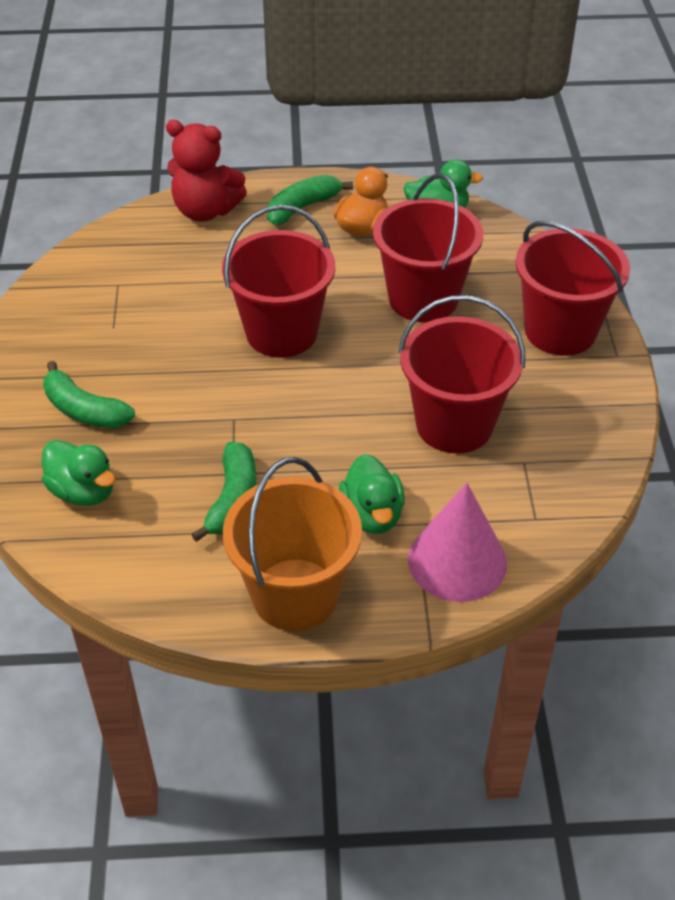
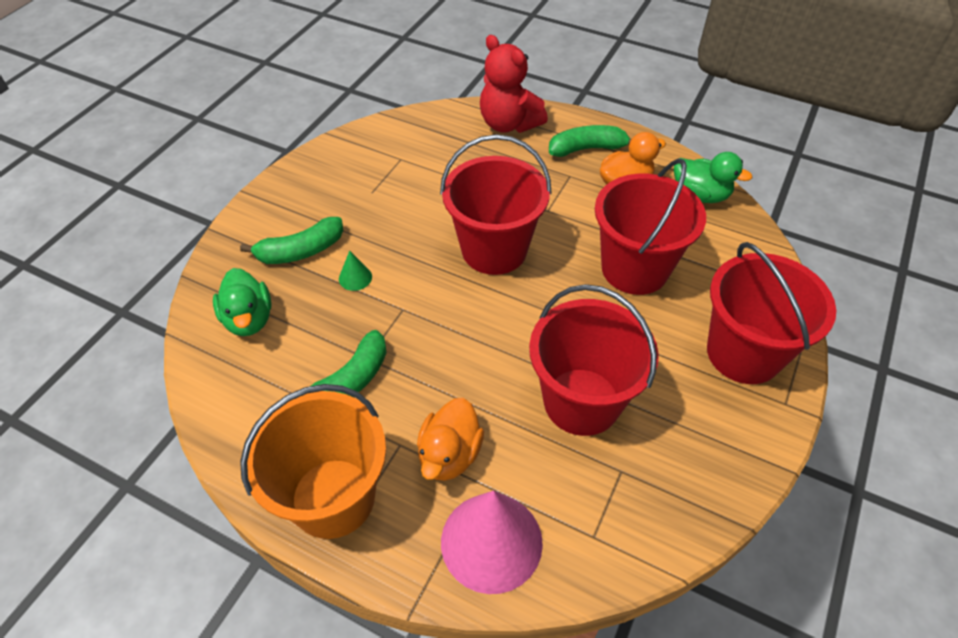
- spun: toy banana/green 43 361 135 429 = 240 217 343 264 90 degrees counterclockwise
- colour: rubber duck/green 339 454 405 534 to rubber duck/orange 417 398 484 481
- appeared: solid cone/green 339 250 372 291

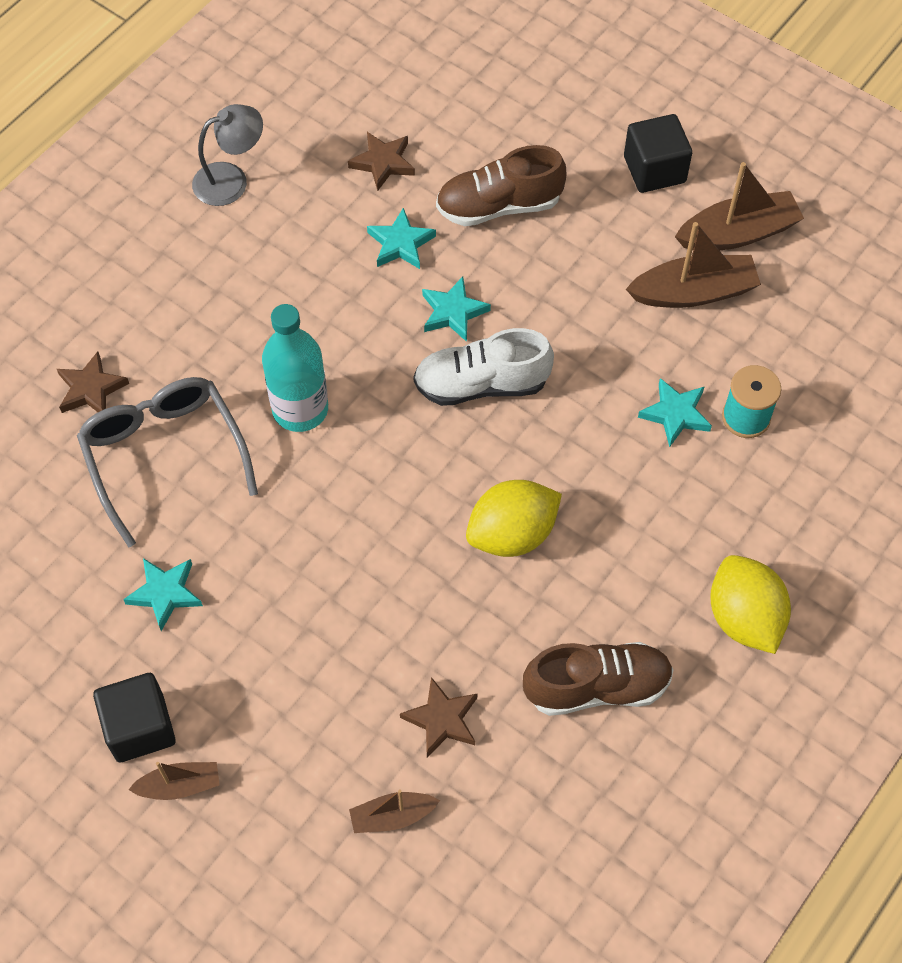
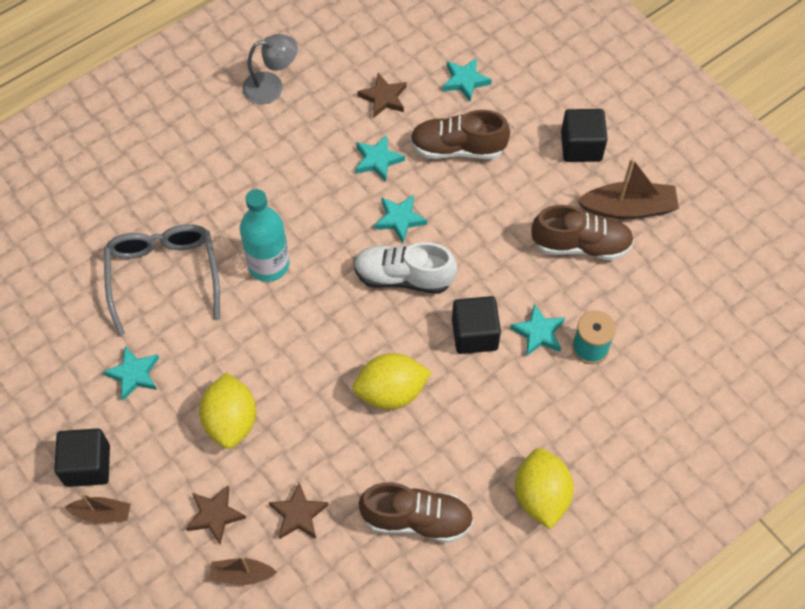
- relocated: five-pointed star/russet 57 351 129 413 to 186 485 246 544
- exchanged: sailboat/russet 626 222 761 308 to shoe/russet 531 205 634 260
- appeared: toy lemon/yellow 199 372 256 449
- appeared: five-pointed star/turquoise 442 58 492 102
- appeared: solid cube/ebony 452 296 501 354

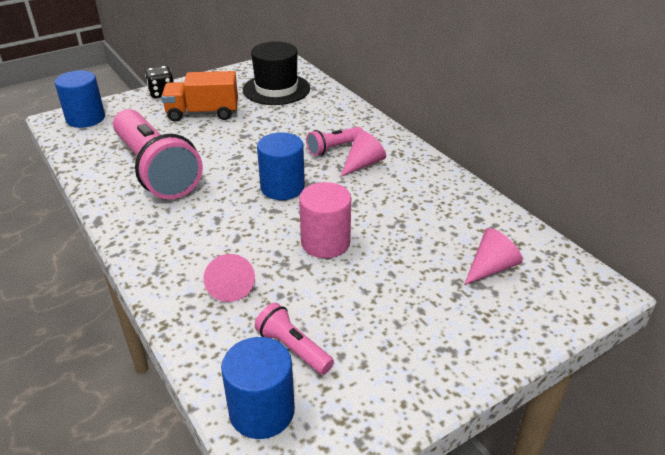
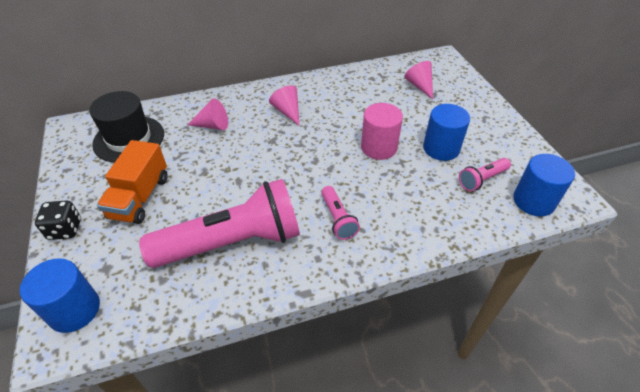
- relocated: solid cone/rose-pink 203 254 255 302 to 187 98 228 130
- relocated: cylinder shape/blue 257 132 305 200 to 423 104 470 161
- relocated: flashlight/rose-pink 306 127 363 156 to 321 186 360 240

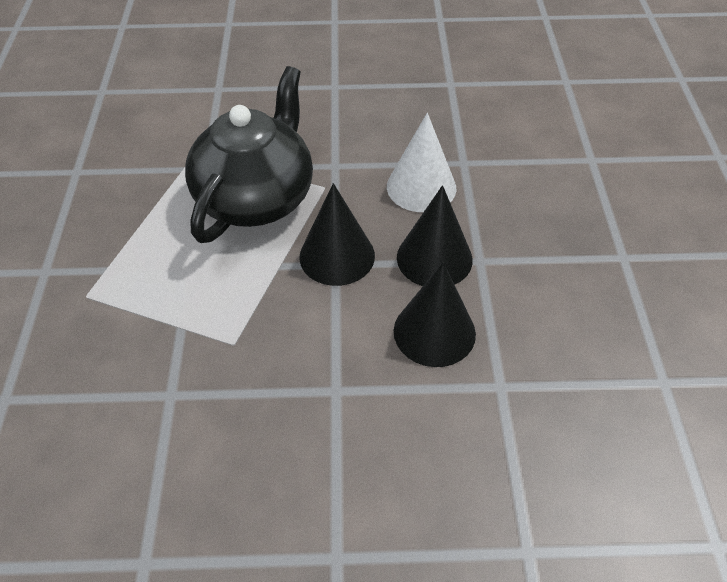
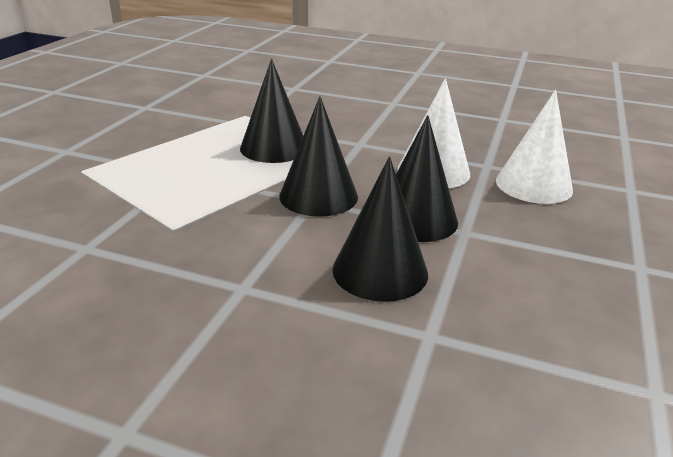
- exchanged: tea pot/ebony 185 66 313 243 to solid cone/ebony 240 59 303 163
- appeared: solid cone/pure white 496 90 573 204

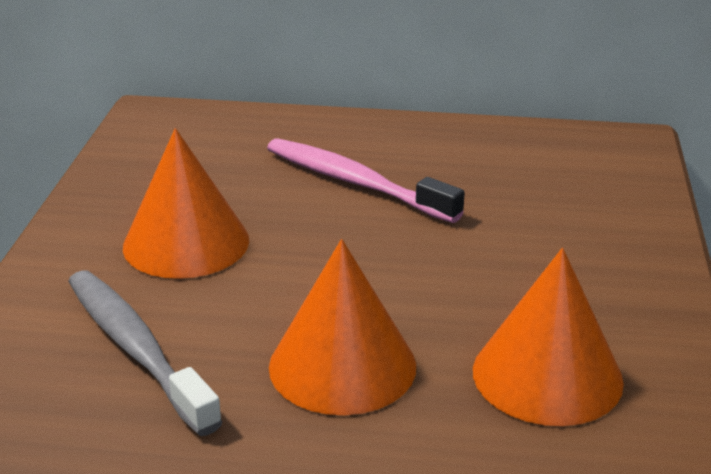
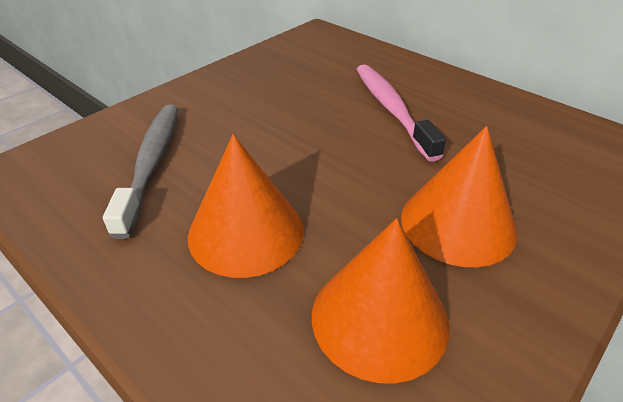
- relocated: solid cone/orange 123 128 249 279 to 401 126 517 267

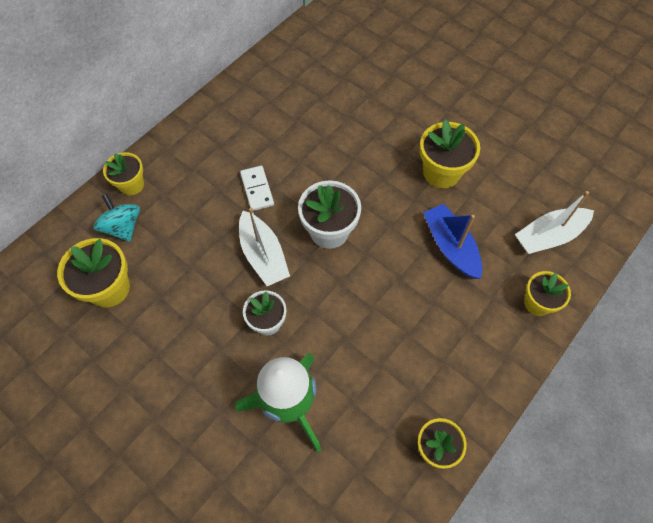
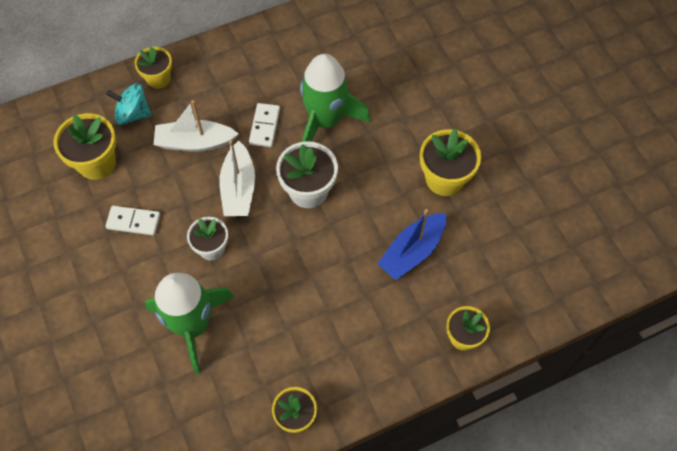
- spun: spinning top/turquoise 93 194 140 242 = 106 83 151 125 75 degrees counterclockwise
- spun: sailboat/blue 423 204 482 279 = 377 209 446 280 135 degrees counterclockwise
- relocated: sailboat/pure white 515 191 594 254 to 153 100 239 152
- appeared: domino/pure white 105 206 160 235
- appeared: spaceship/green 300 54 370 142

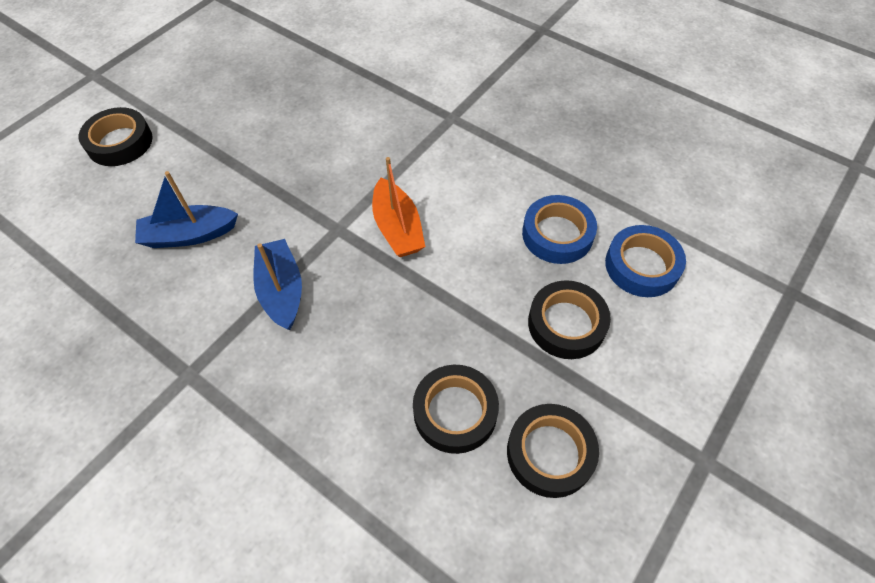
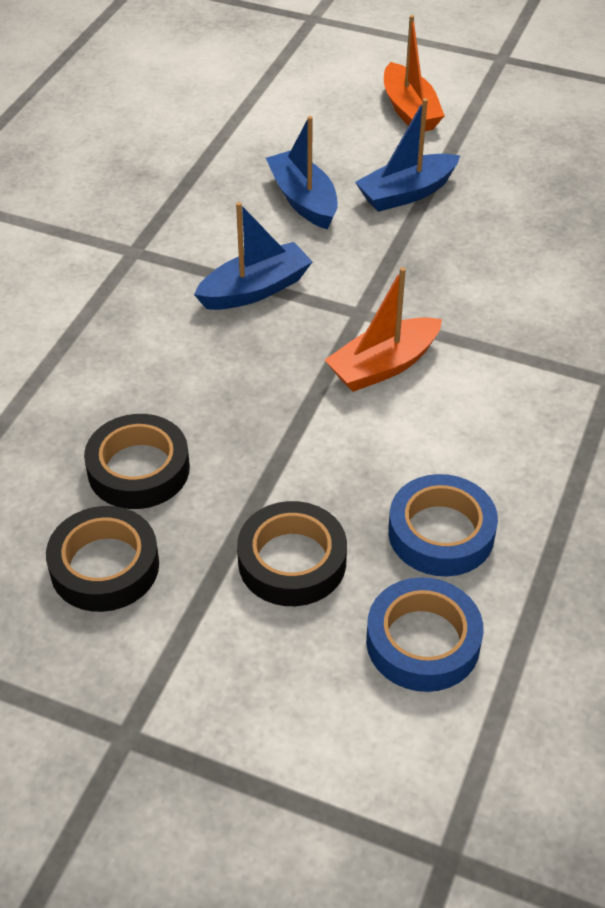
- exchanged: roll of tape/ebony 79 107 153 166 to sailboat/orange 384 15 445 131
- appeared: sailboat/blue 355 98 460 212

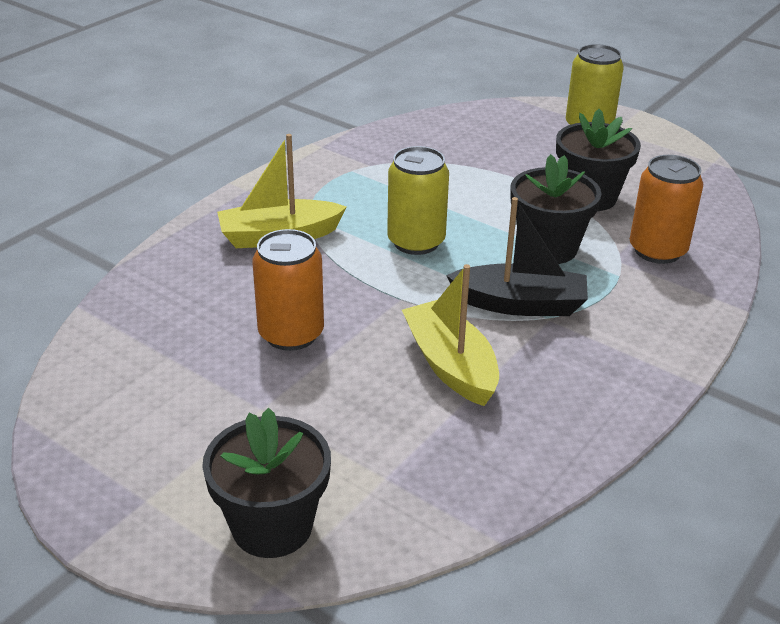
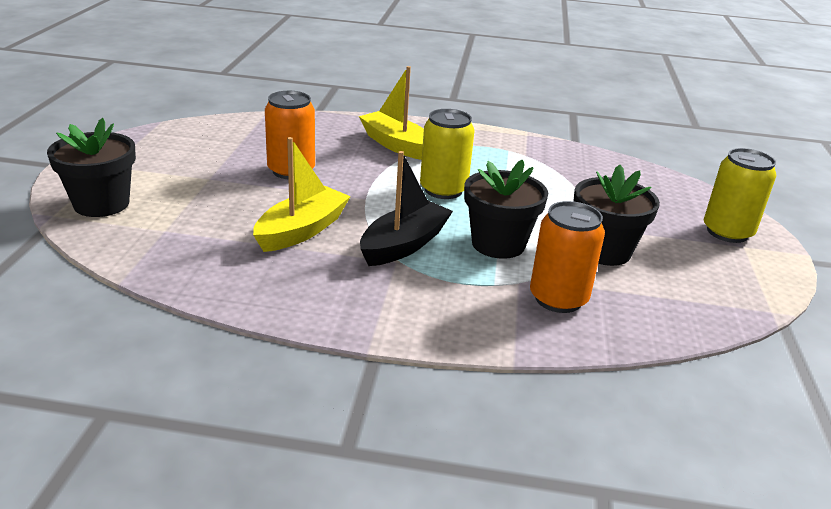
- spun: sailboat/ebony 446 197 588 316 = 360 151 453 266 120 degrees counterclockwise

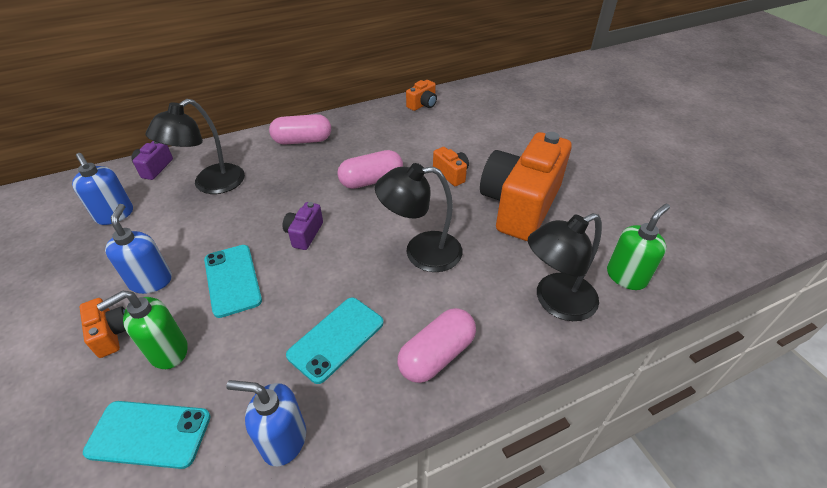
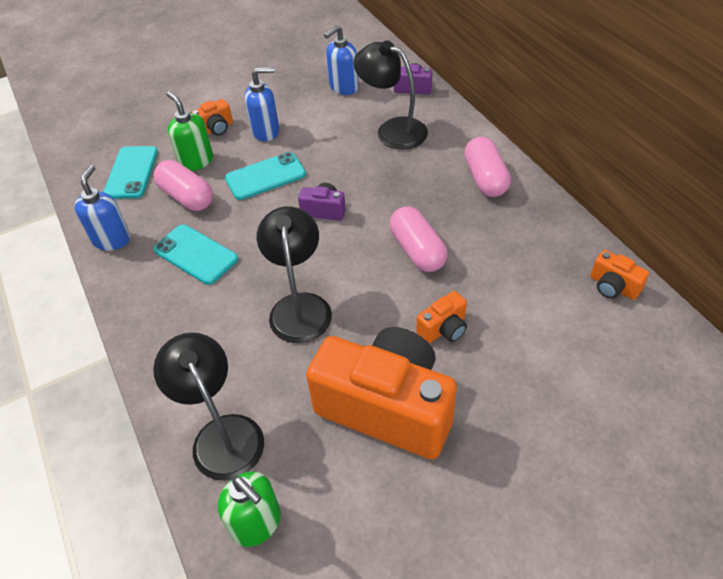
- relocated: capsule/rose-pink 397 308 476 383 to 153 160 213 211

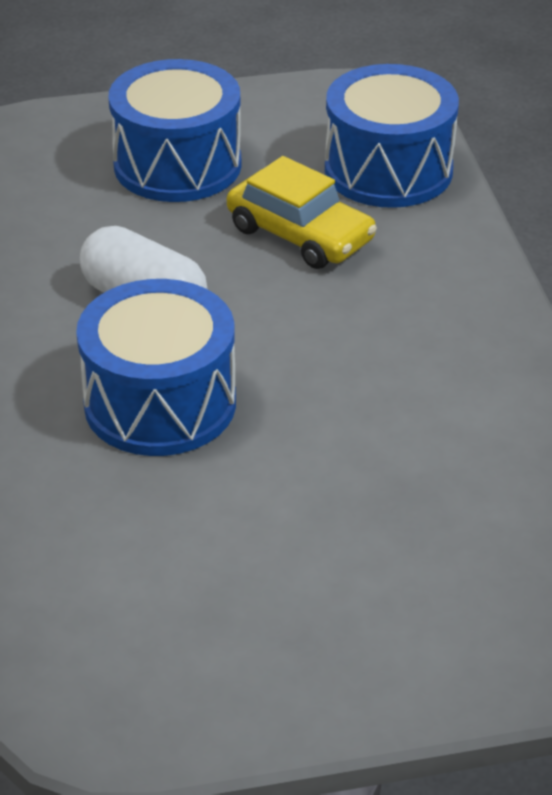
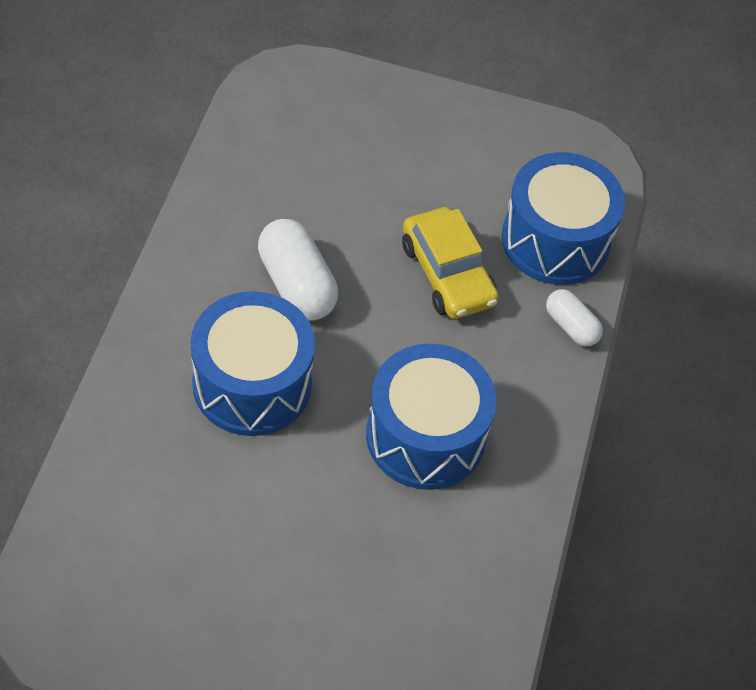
- relocated: toy drum/blue 108 59 242 202 to 366 344 497 490
- appeared: capsule/pure white 546 289 603 346

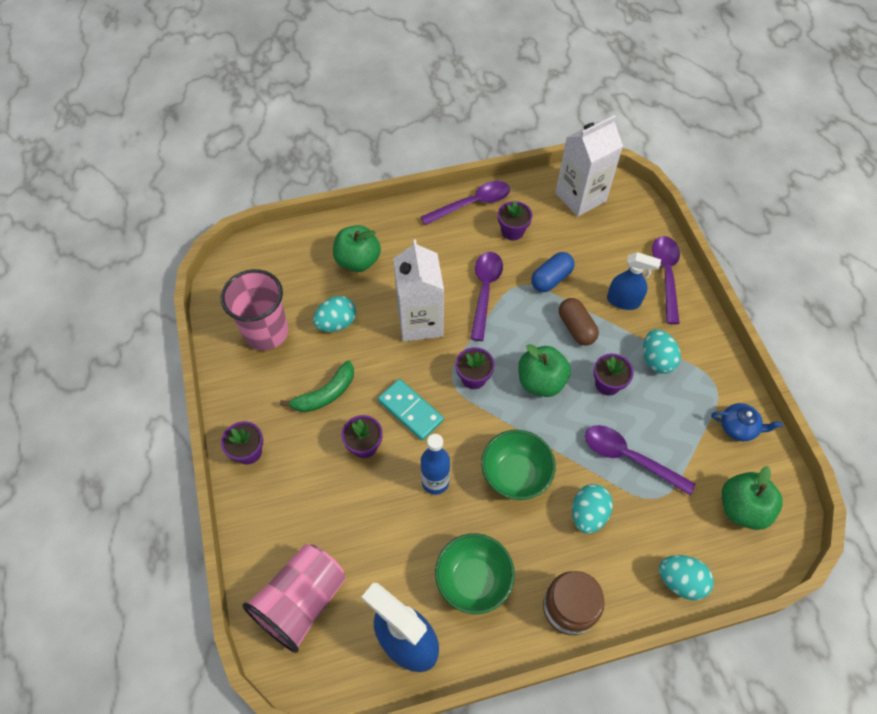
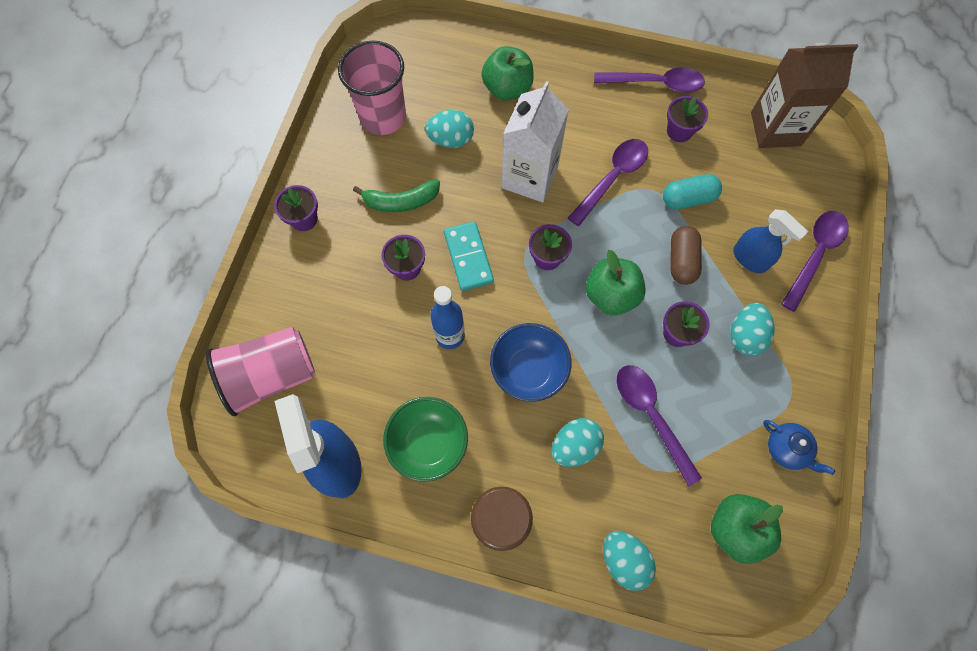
- colour: deep dish/green 481 430 556 500 to deep dish/blue 490 323 572 402
- colour: capsule/blue 531 252 575 292 to capsule/turquoise 663 174 722 210
- colour: milk carton/pure white 555 115 623 217 to milk carton/russet 751 43 858 148

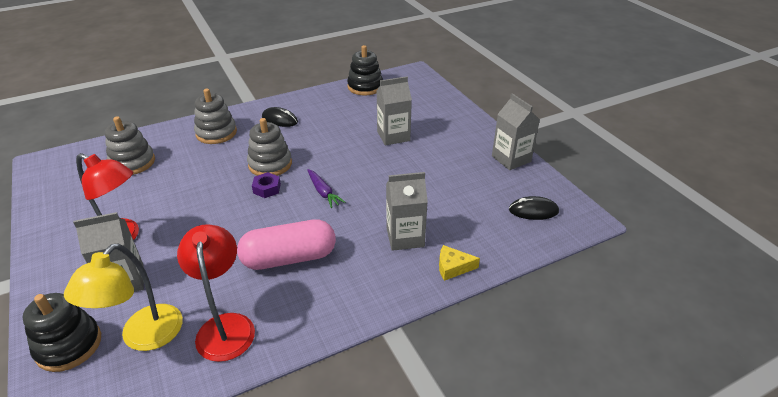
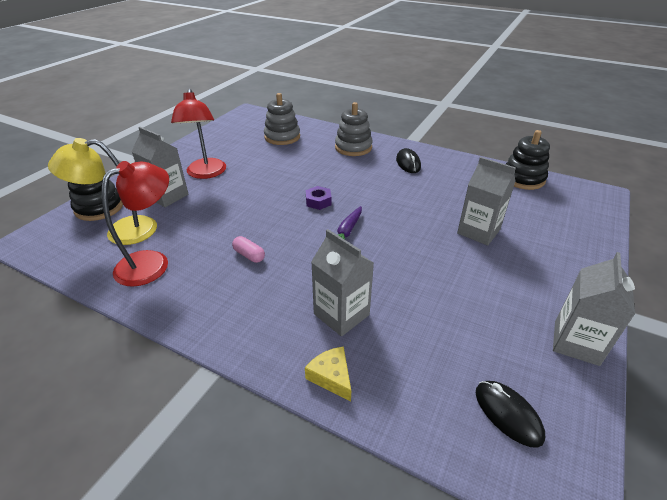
- size: capsule/rose-pink 237 219 336 270 = 232 236 265 263 x0.42
- missing: stacking toy/grey 247 118 292 176

